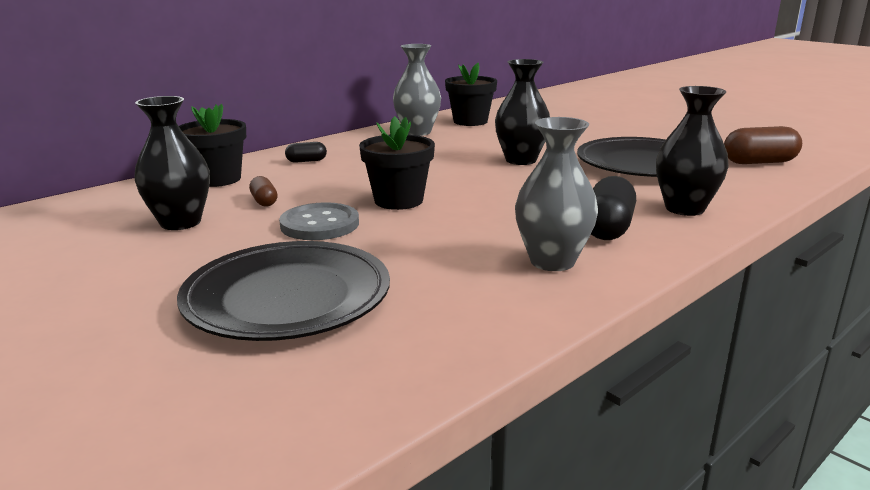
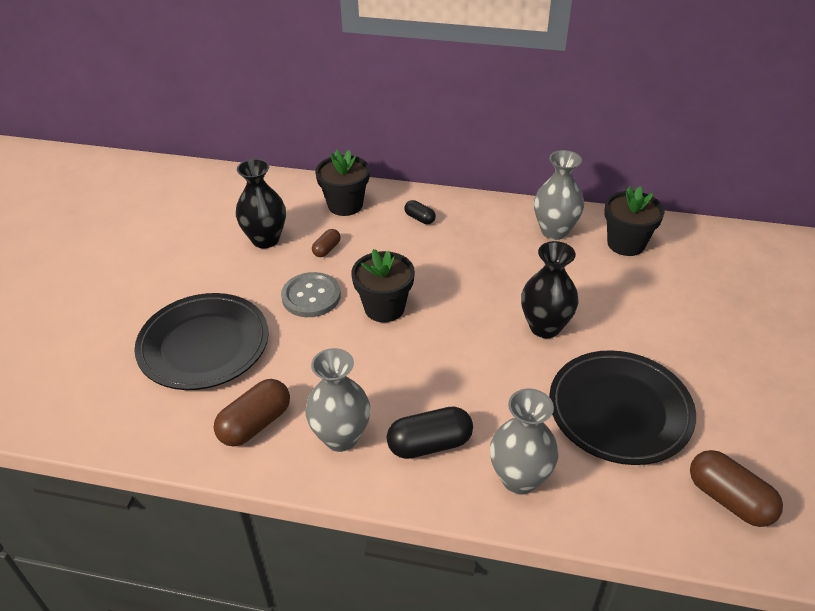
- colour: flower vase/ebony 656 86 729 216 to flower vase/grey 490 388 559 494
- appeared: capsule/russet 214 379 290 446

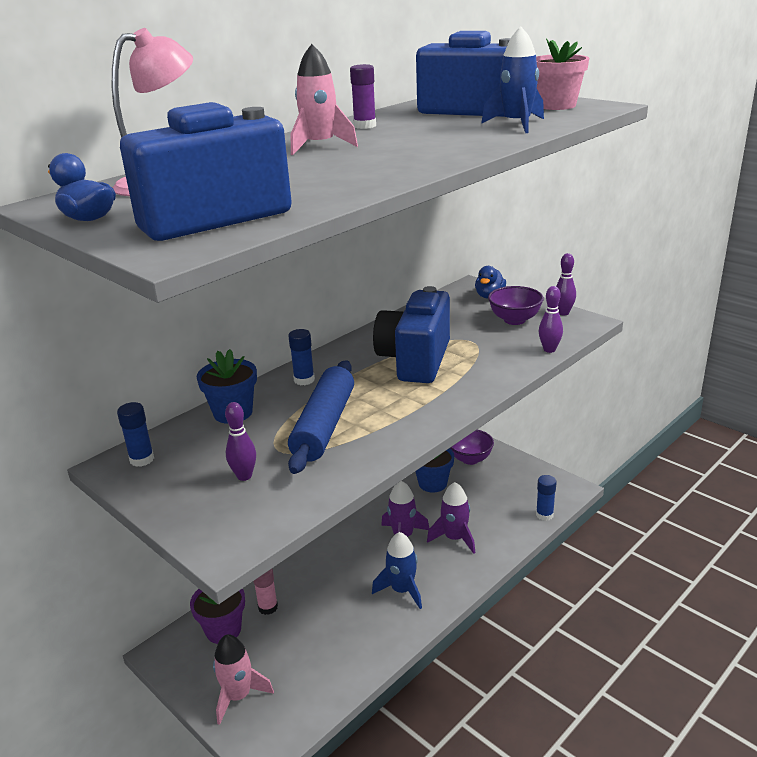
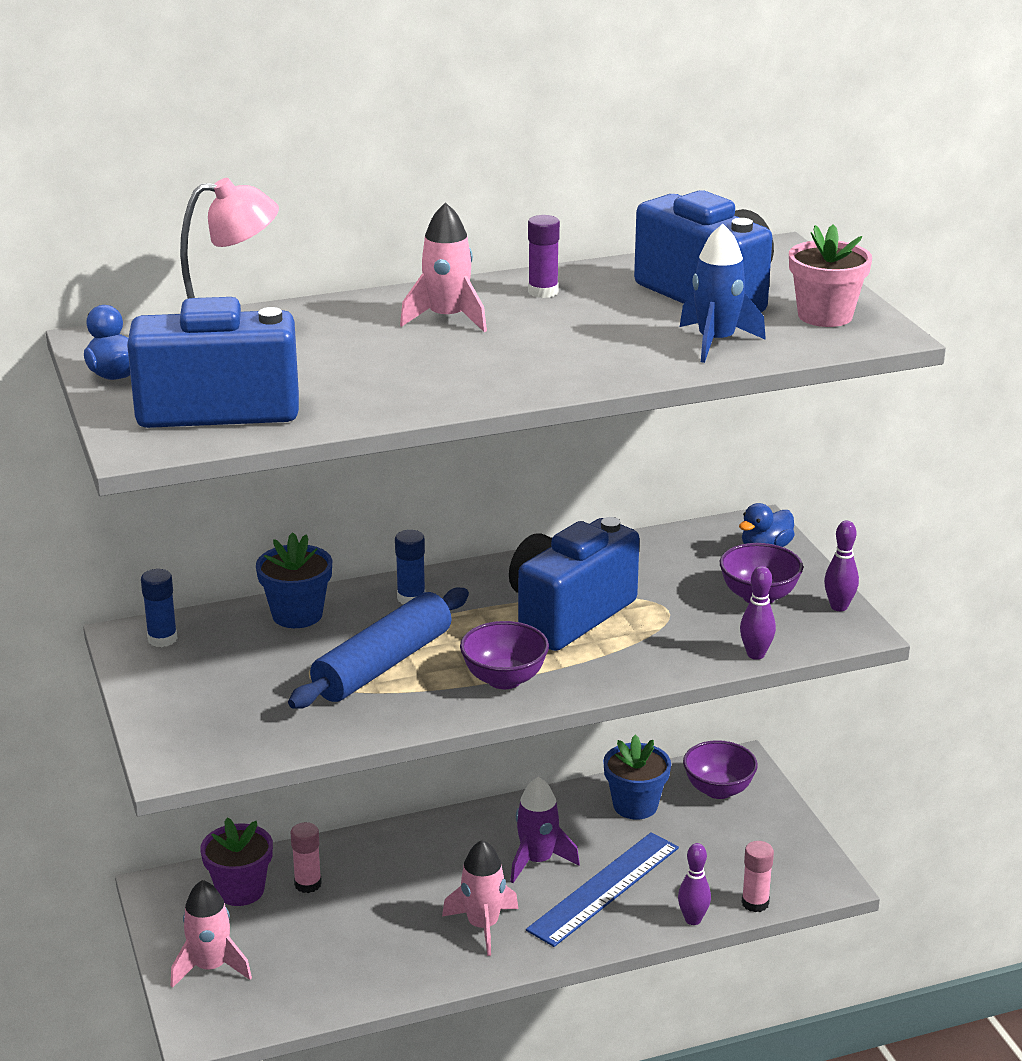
- relocated: skittle/violet 225 402 256 481 to 678 843 711 925
- colour: spaceship/blue 372 532 422 609 to spaceship/rose-pink 442 840 518 956
- exchanged: spaceship/violet 427 482 475 554 to ruler/blue 526 832 679 947
- colour: glue stick/blue 536 475 557 521 to glue stick/rose-pink 742 841 774 912
- appeared: deep dish/violet 460 621 549 689

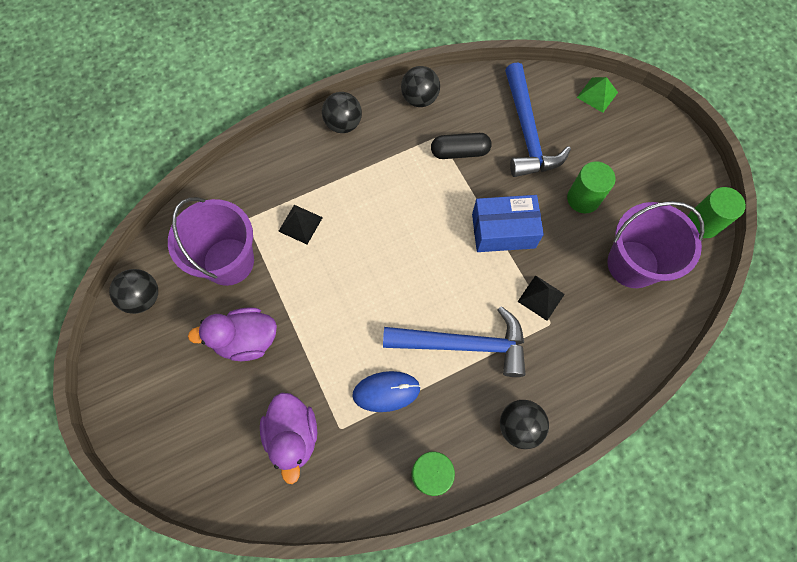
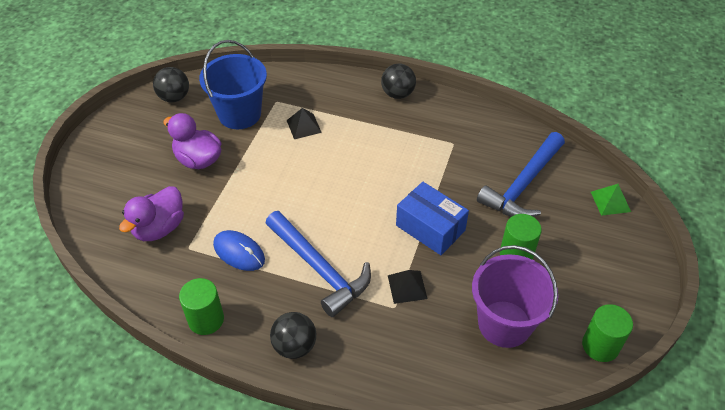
- colour: pail/violet 168 197 254 286 to pail/blue 199 40 267 129
- missing: play ball/ebony 401 66 440 107
- missing: capsule/ebony 431 133 492 159

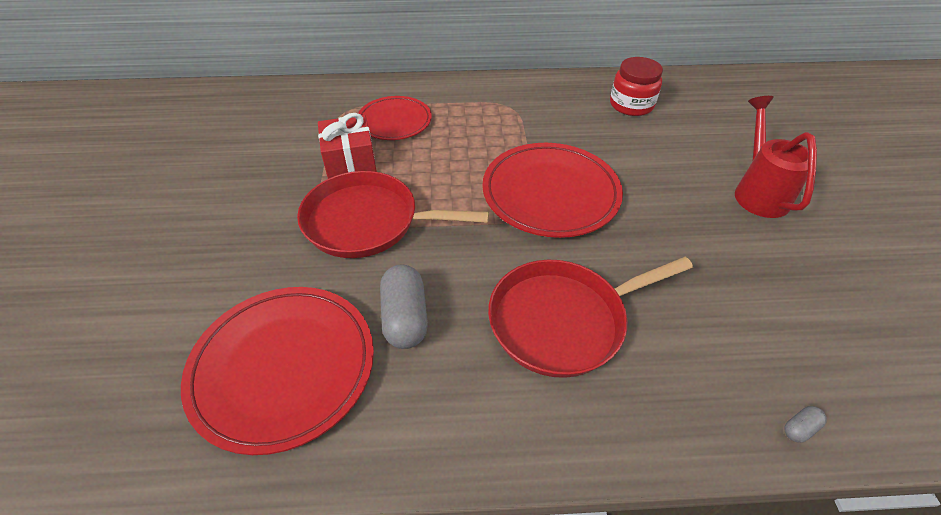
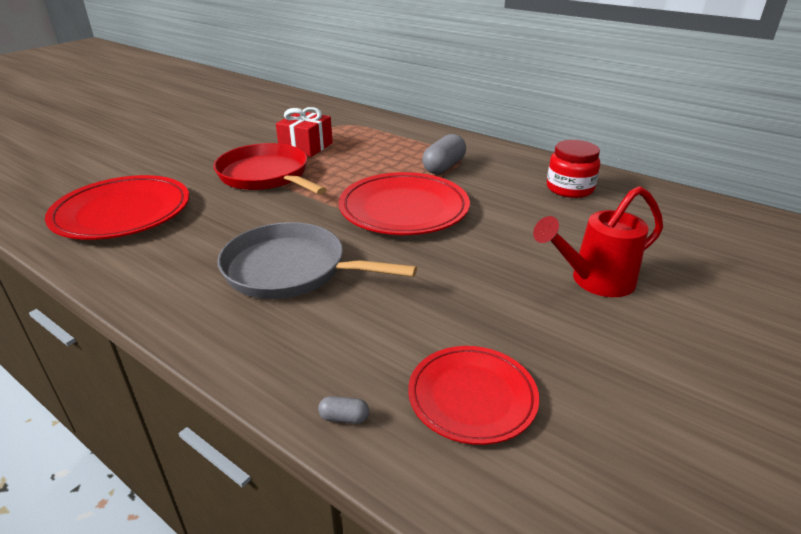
- relocated: flat dish/red 358 96 432 140 to 408 346 539 445
- relocated: capsule/grey 380 265 428 349 to 422 134 466 174
- colour: frying pan/red 488 257 693 378 to frying pan/grey 217 222 417 299
- spun: watering can/red 735 96 817 218 = 533 186 663 297 150 degrees counterclockwise

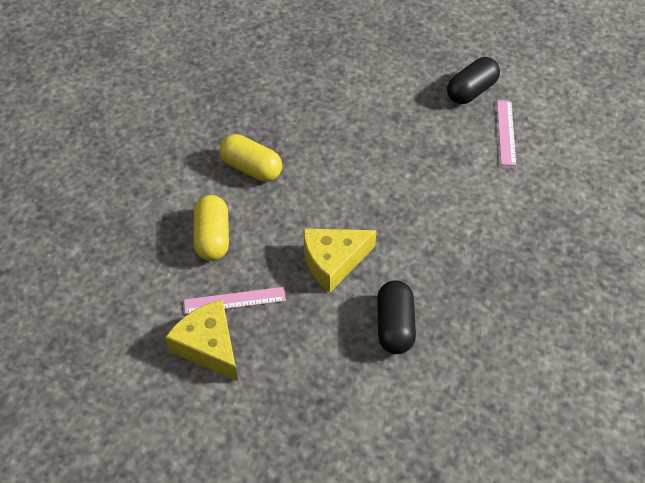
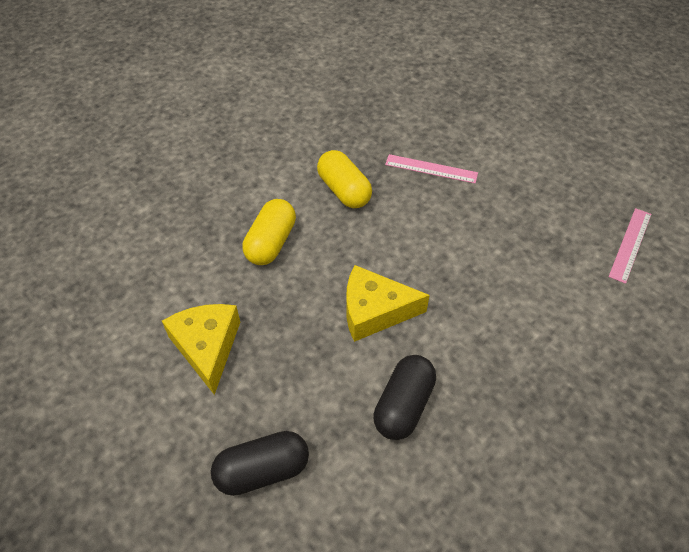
- relocated: ruler/rose-pink 184 287 286 314 to 385 154 478 184
- relocated: capsule/ebony 447 57 500 104 to 211 431 309 496

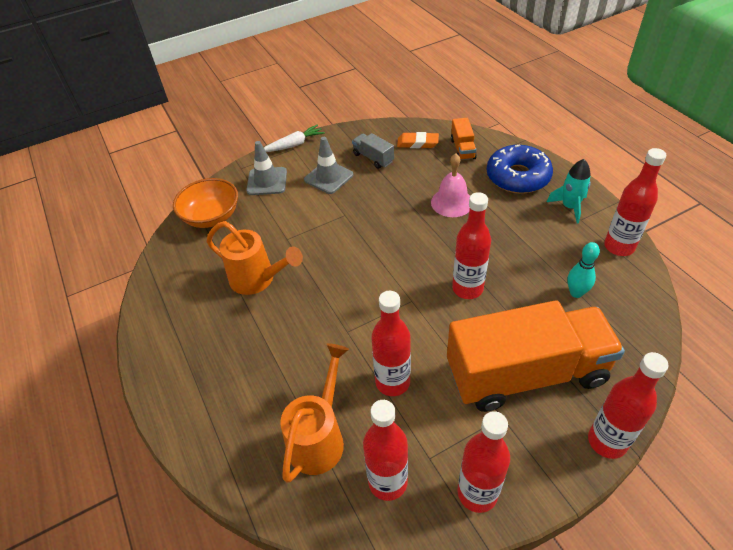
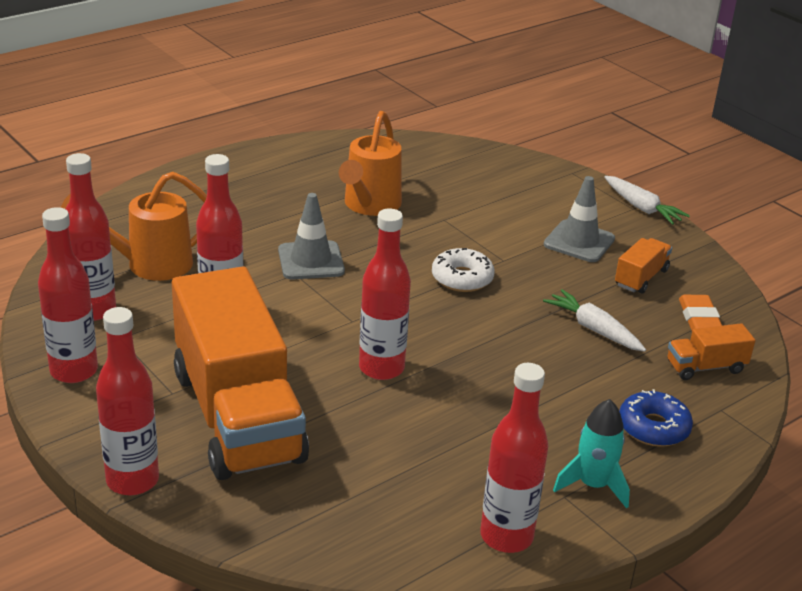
- missing: deep dish/orange 173 178 238 228
- relocated: traffic cone/grey 246 141 287 195 to 278 193 345 279
- spun: watering can/orange 280 343 349 483 = 61 172 207 281 150 degrees clockwise
- colour: lorry/grey 352 133 394 169 to lorry/orange 615 238 672 294
- missing: bell/rose-pink 431 154 470 217
- size: glazed donut/blue 486 144 553 194 = 619 389 693 447 x0.63
- missing: skittle/turquoise 567 242 600 298
- appeared: glazed donut/pure white 432 248 495 292
- appeared: root vegetable/pure white 543 289 646 352

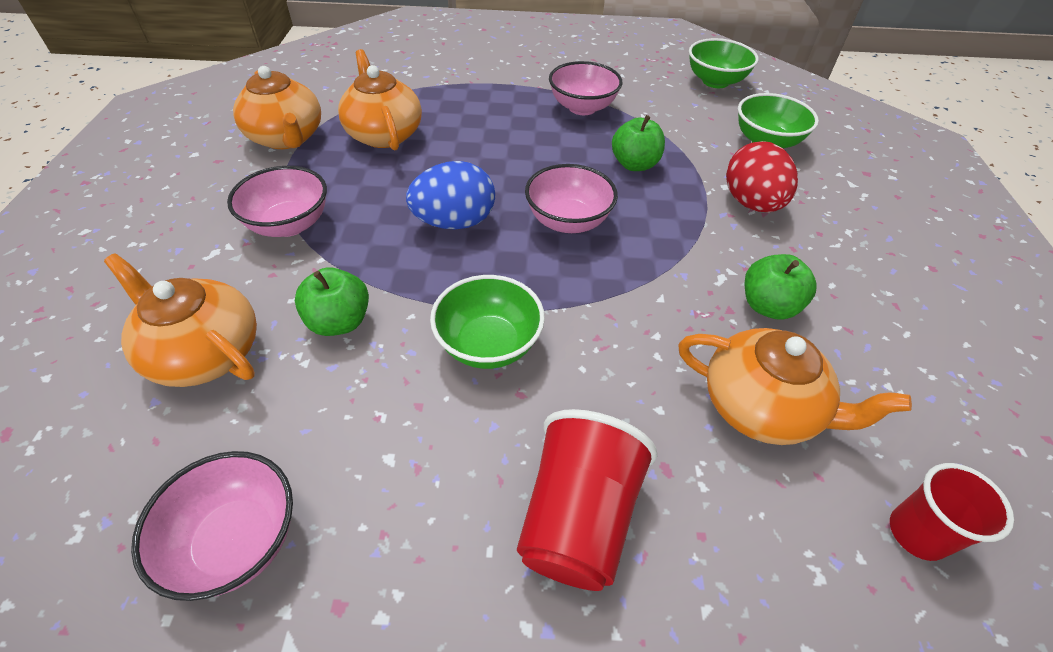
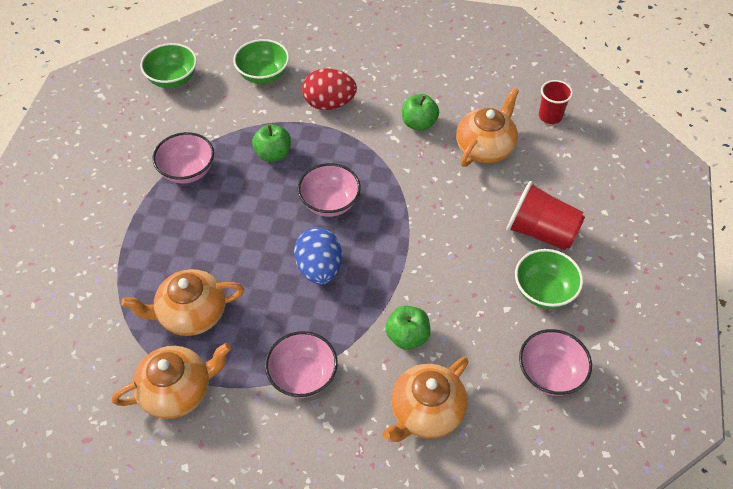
- relocated: deep dish/green 430 275 545 369 to 515 249 583 309

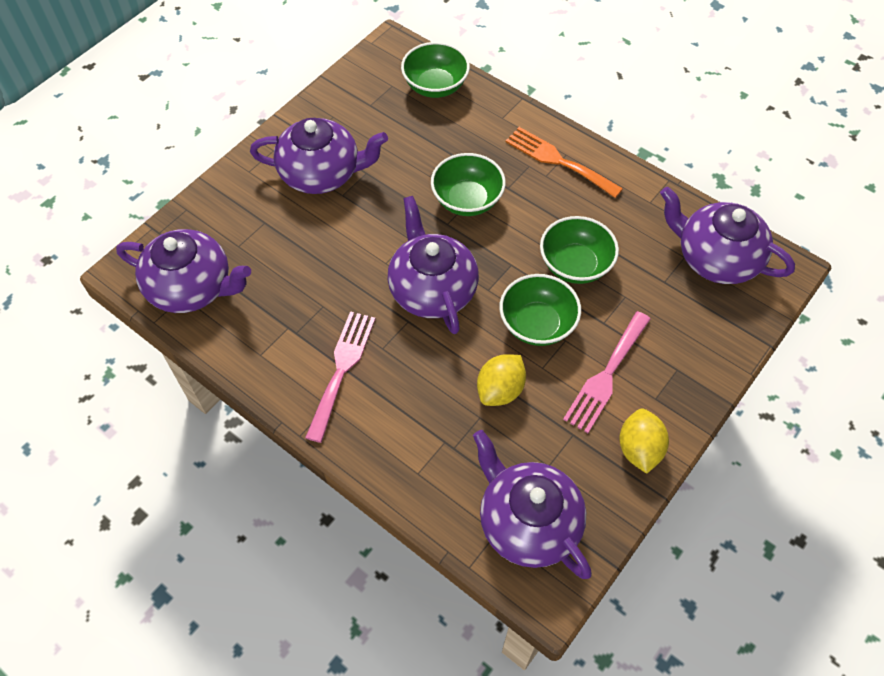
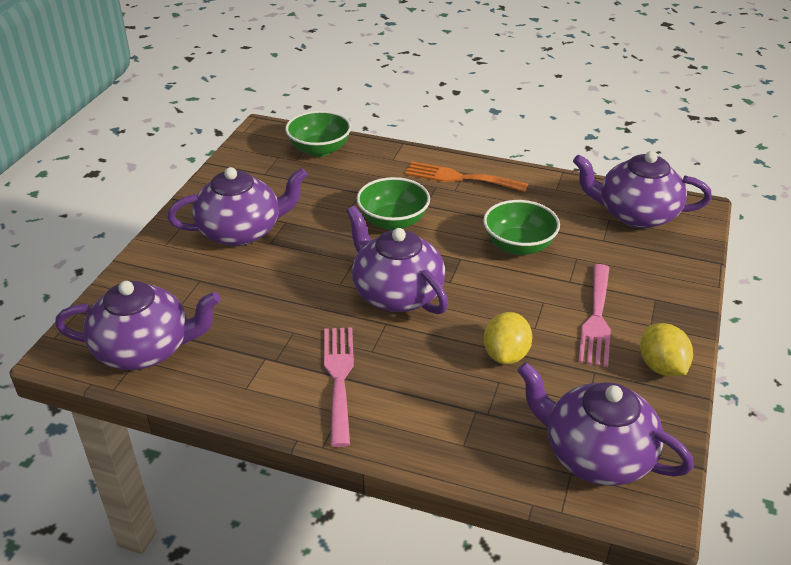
- missing: deep dish/green 499 274 581 346

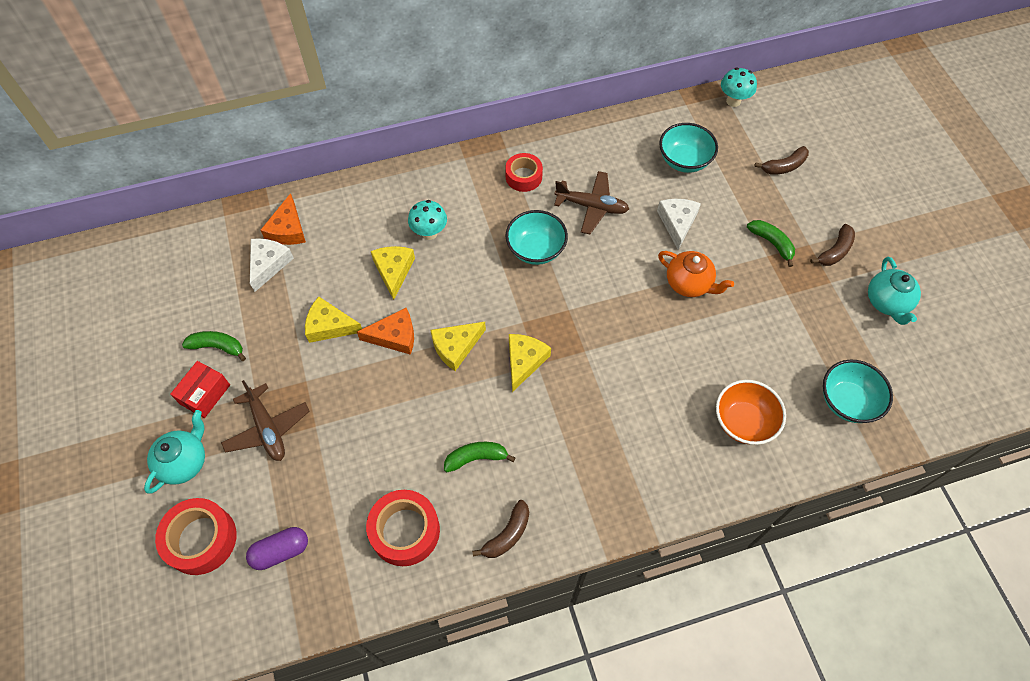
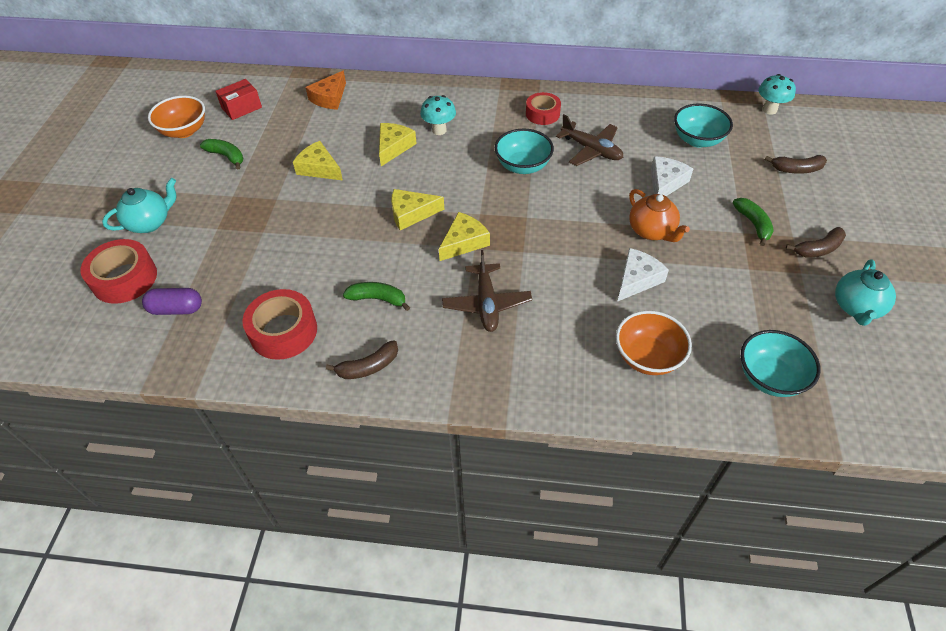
- relocated: package/red 170 361 230 418 to 215 79 262 120
- relocated: plane/russet 221 380 310 461 to 442 250 532 332
- relocated: cheese/pure white 250 238 294 292 to 617 248 669 302
- missing: cheese/orange 357 308 414 355
- appeared: deep dish/orange 148 96 205 138

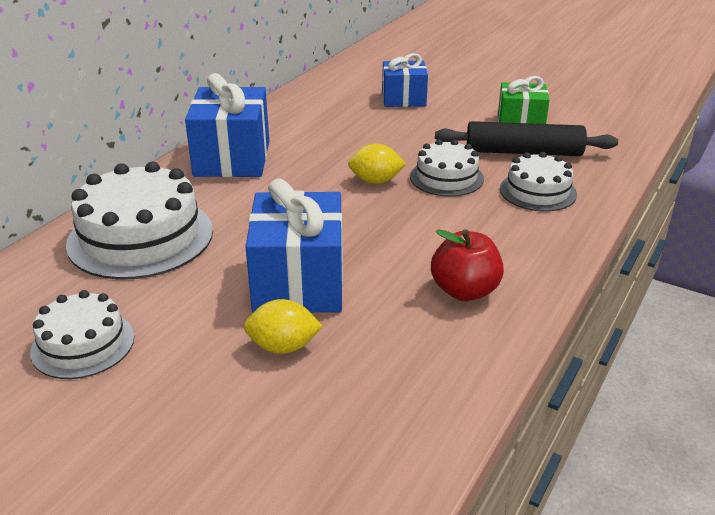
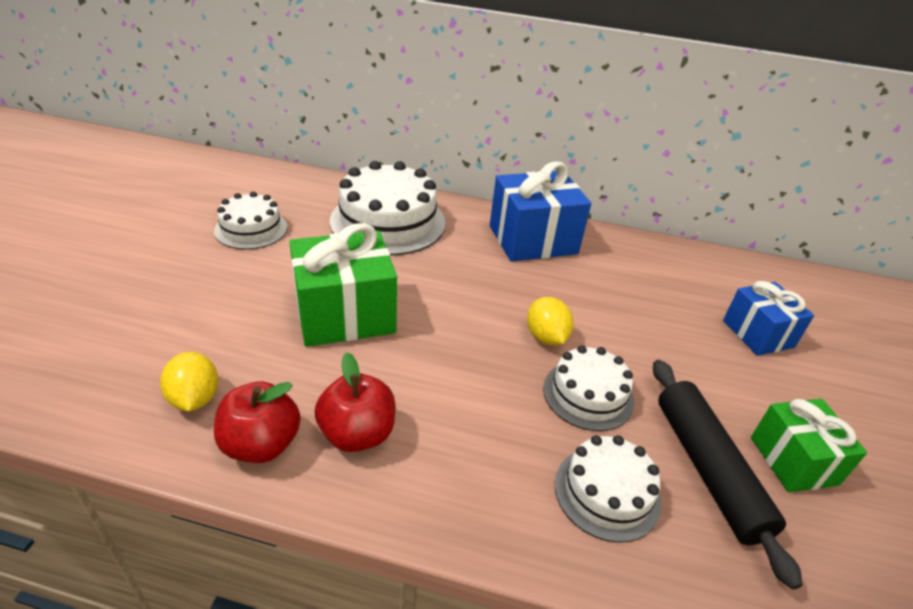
- relocated: toy lemon/yellow 244 299 322 354 to 160 352 218 411
- colour: gift/blue 245 179 343 313 to gift/green 289 223 397 347
- appeared: apple fruit/red 214 381 301 463

